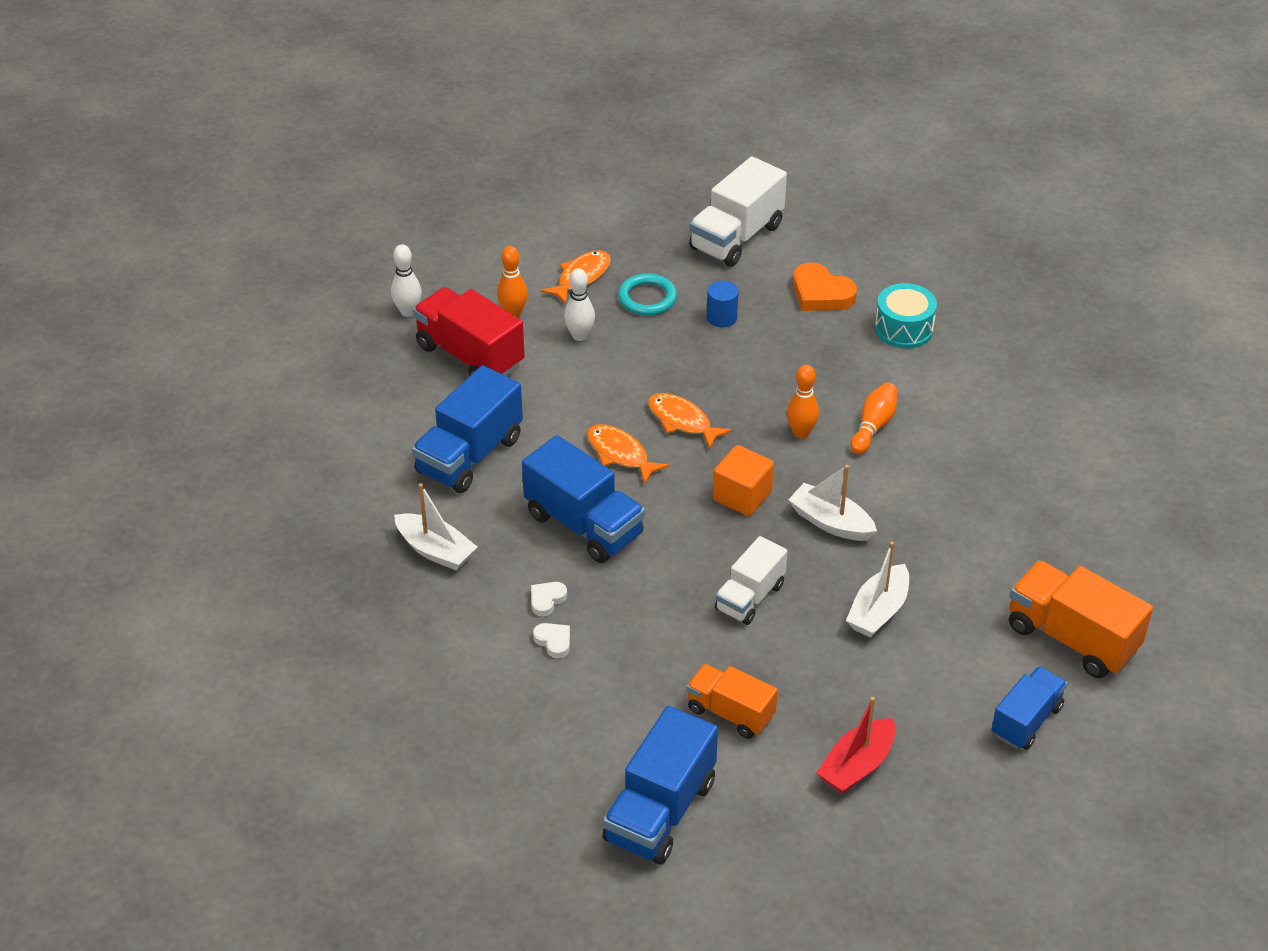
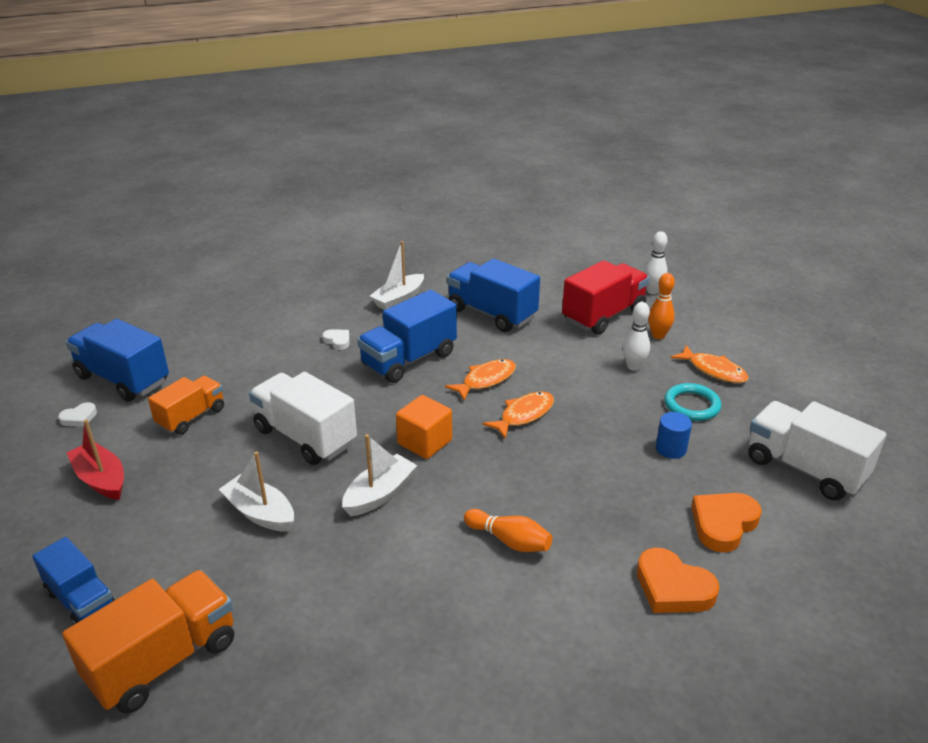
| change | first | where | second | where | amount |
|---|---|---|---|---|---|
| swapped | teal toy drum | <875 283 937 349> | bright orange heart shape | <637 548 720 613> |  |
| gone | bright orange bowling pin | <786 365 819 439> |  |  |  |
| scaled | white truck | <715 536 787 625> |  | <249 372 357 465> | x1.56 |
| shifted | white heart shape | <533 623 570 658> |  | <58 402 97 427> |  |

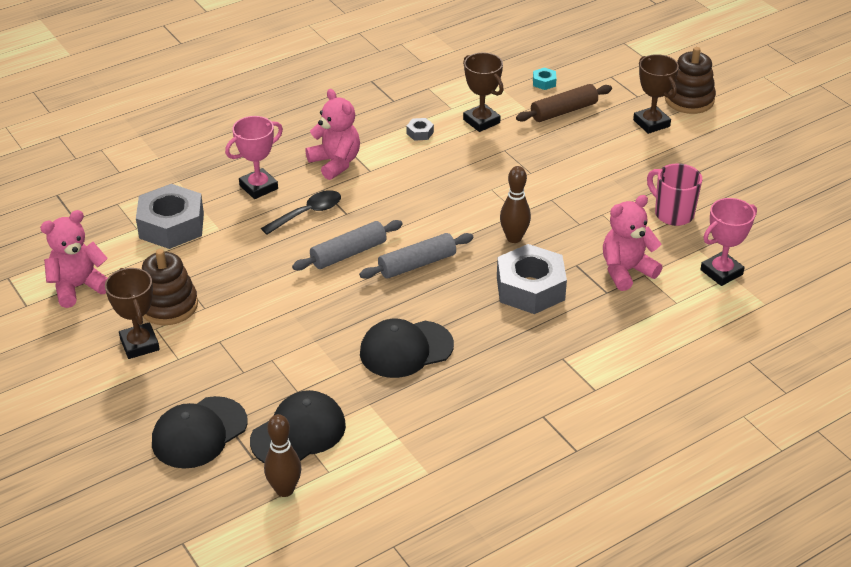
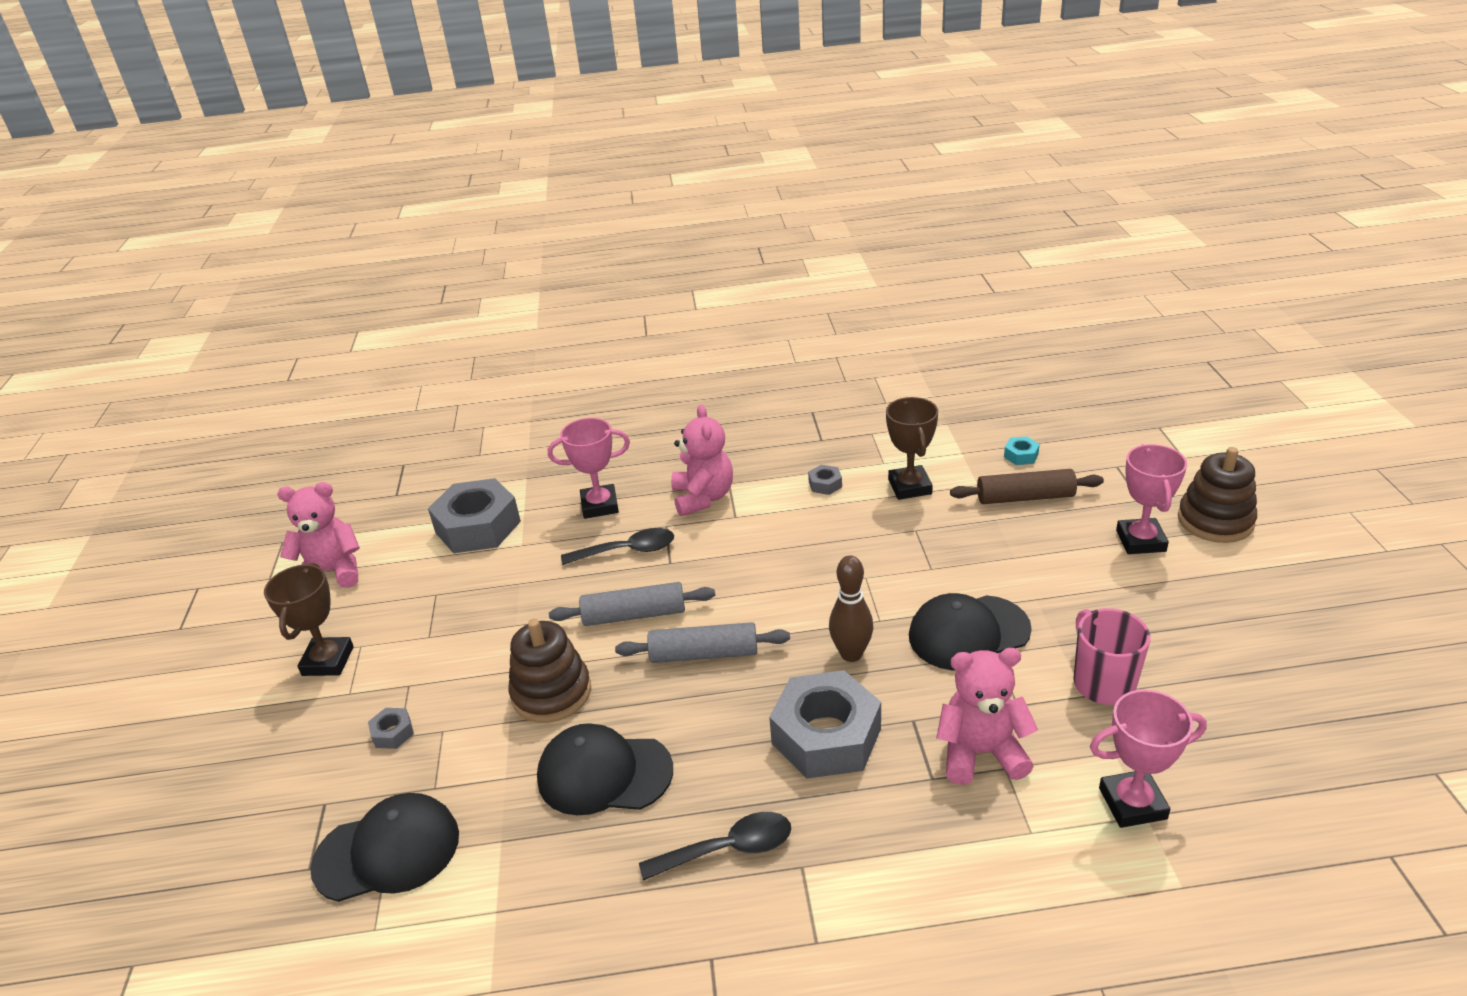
| change | first | where | second | where | amount |
|---|---|---|---|---|---|
| repainted | dark brown award cup | <633 54 679 134> | rose-pink award cup | <1116 444 1187 554> |  |
| shifted | dark brown stacking toy | <142 249 198 325> |  | <508 619 591 723> |  |
| shifted | black cap | <152 396 247 469> |  | <909 593 1032 671> |  |
| gone | dark brown bowling pin | <264 414 301 497> |  |  |  |
| new |  |  | grey hex nut | <368 708 414 749> |  |
| new |  |  | black teaspoon | <639 812 791 881> |  |

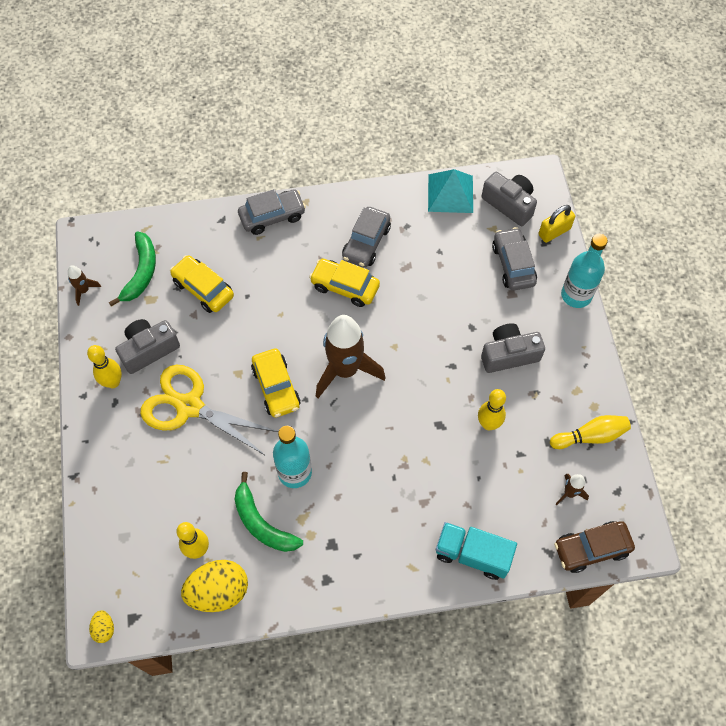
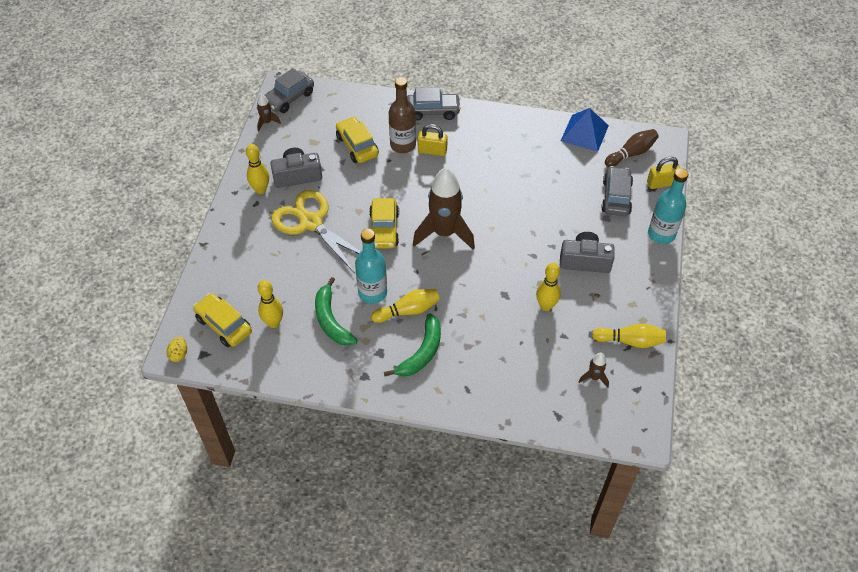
| change | first | where | second | where | amount |
|---|---|---|---|---|---|
| repainted | teal solid pyramid | <428 169 473 213> | blue solid pyramid | <561 108 609 152> |  |
| swapped | grey photo camera | <482 172 537 226> | dark brown bowling pin | <605 129 659 167> |  |
| shifted | grey car | <342 207 391 268> |  | <264 68 314 113> |  |
| shifted | emerald banana | <109 232 156 306> |  | <384 313 441 377> |  |
| shifted | golden car | <309 259 380 307> |  | <193 293 252 347> |  |
| gone | dark brown car | <554 521 635 573> |  |  |  |
| gone | teal truck | <436 522 517 580> |  |  |  |
| gone | golden egg | <181 560 248 612> |  |  |  |
| new |  |  | dark brown bottle | <389 77 416 153> |  |
| new |  |  | golden lock | <418 124 448 156> |  |
| new |  |  | golden bowling pin | <371 289 440 323> |  |

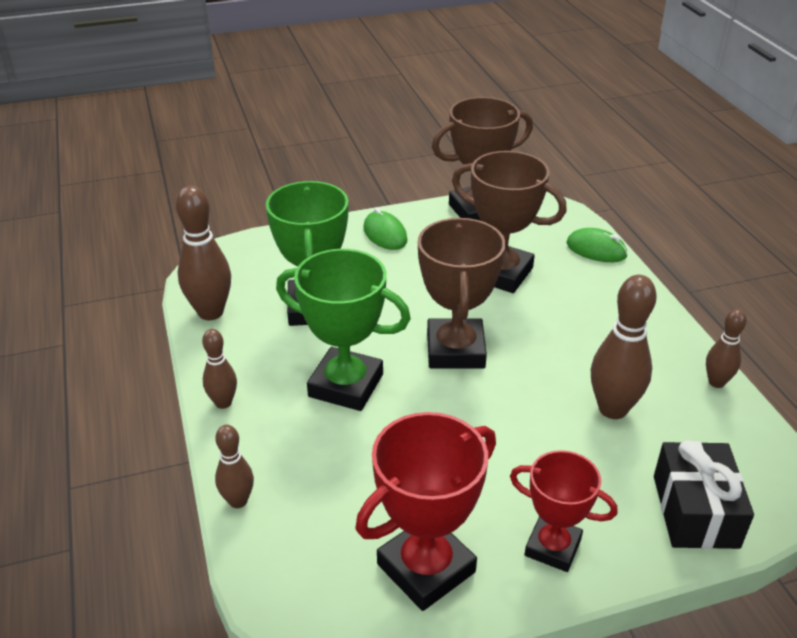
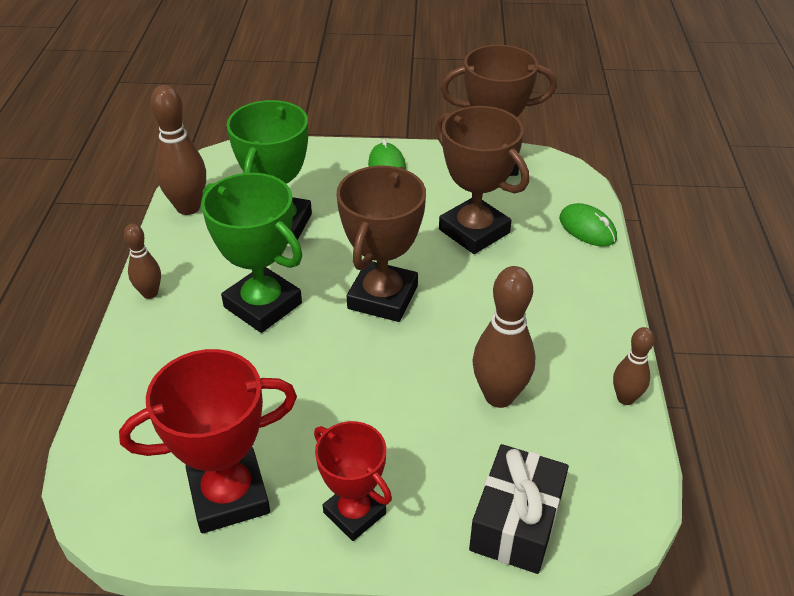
| change | first | where | second | where | amount |
|---|---|---|---|---|---|
| gone | dark brown bowling pin | <215 425 254 508> |  |  |  |

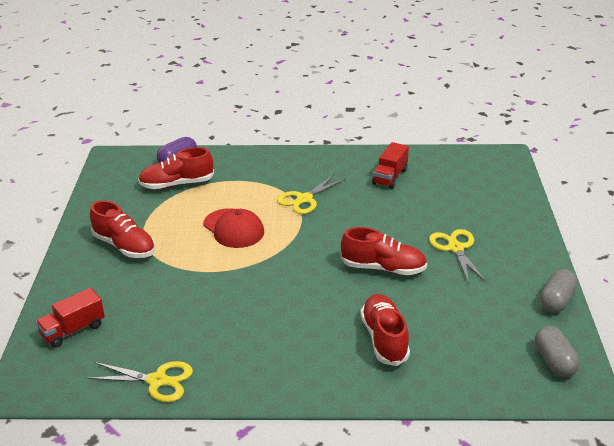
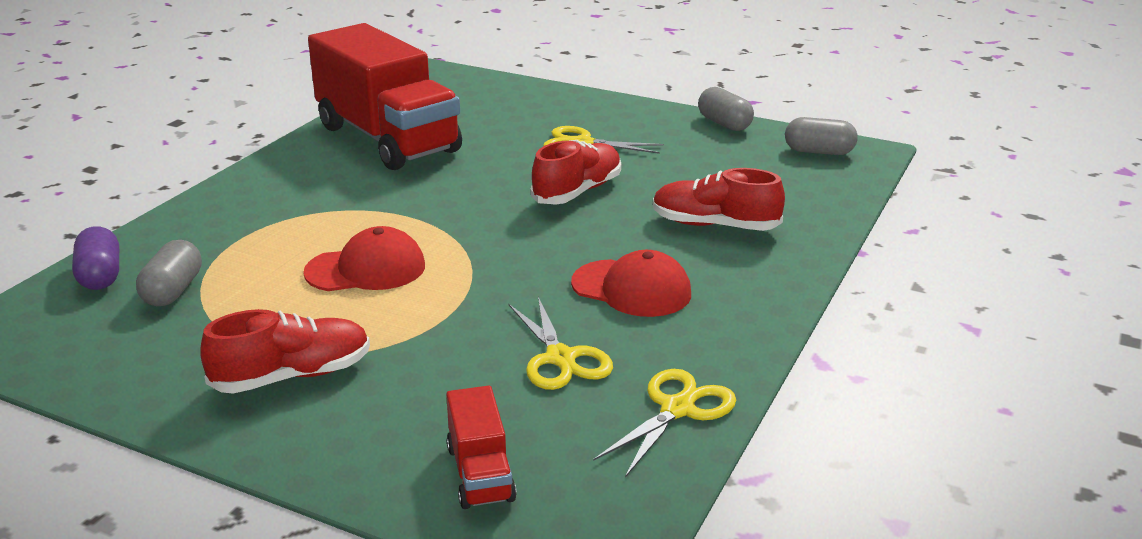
| change | first | where | second | where | amount |
|---|---|---|---|---|---|
| scaled | red truck | <372 142 409 189> |  | <308 23 462 170> | x2.36 |
| swapped | red shoe | <138 147 214 189> | grey pill shape | <136 240 202 306> |  |
| shifted | golden shears | <277 174 347 214> |  | <509 297 613 390> |  |
| new |  |  | red cap | <571 250 691 317> |  |

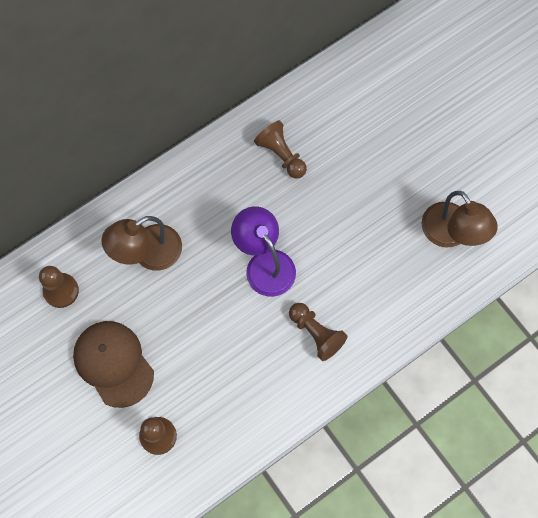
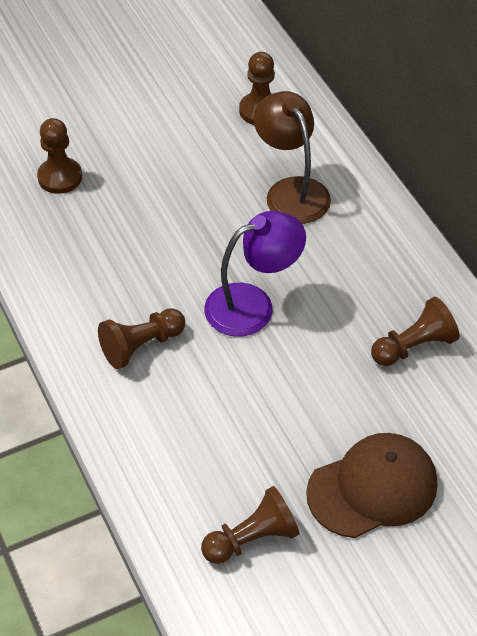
| change | first | where | second | where | amount |
|---|---|---|---|---|---|
| swapped | dark brown lamp | <422 191 498 248> | dark brown game pawn | <201 486 300 564> |  |
| shifted | dark brown cap | <73 321 154 408> |  | <306 433 438 538> |  |

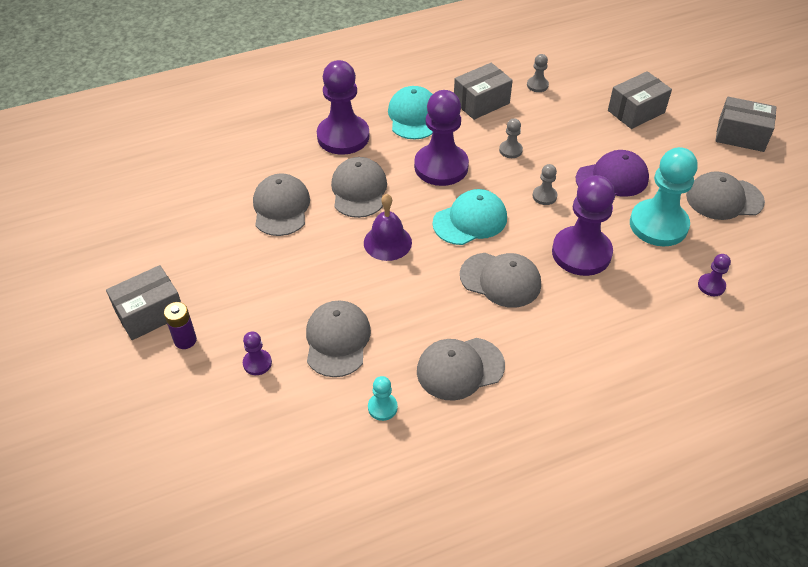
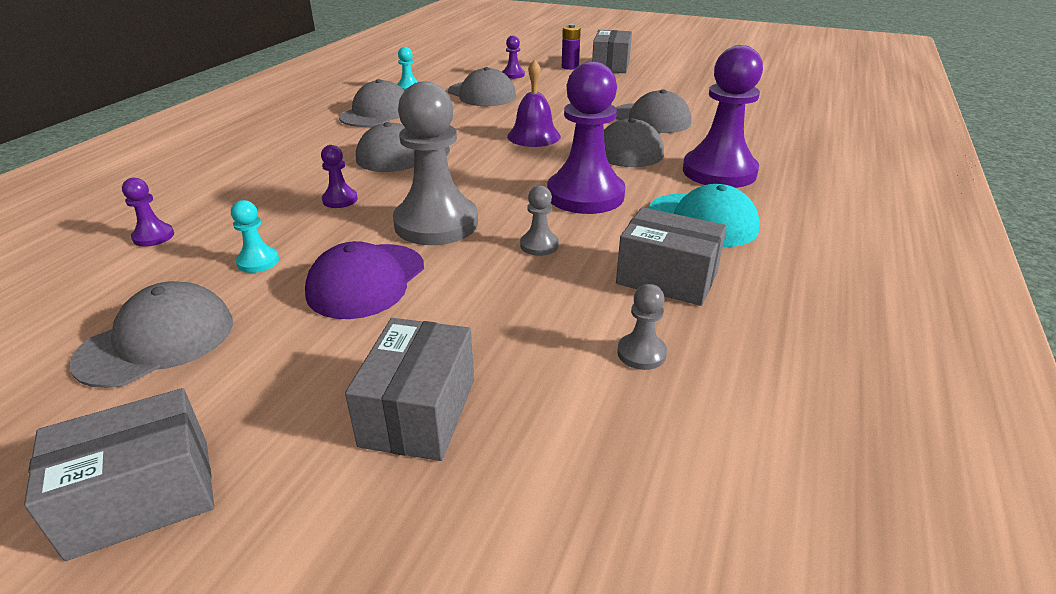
| change | first | where | second | where | amount |
|---|---|---|---|---|---|
| rotated | grey box | <454 63 513 120> |  | <616 207 727 306> | 75 degrees counterclockwise |
| scaled | teal game pawn | <630 147 698 246> |  | <231 200 279 273> | x0.44 |
| scaled | grey game pawn | <533 164 557 205> |  | <393 81 478 245> | x2.29 |
| scaled | royal purple game pawn | <552 175 615 276> |  | <321 145 358 208> | x0.44 |
| gone | teal cap | <432 189 507 245> |  |  |  |

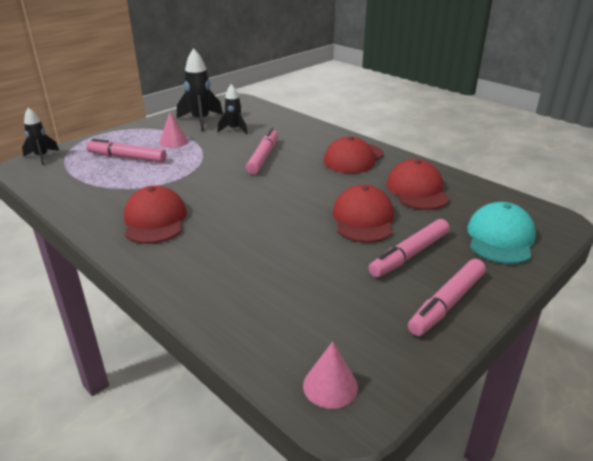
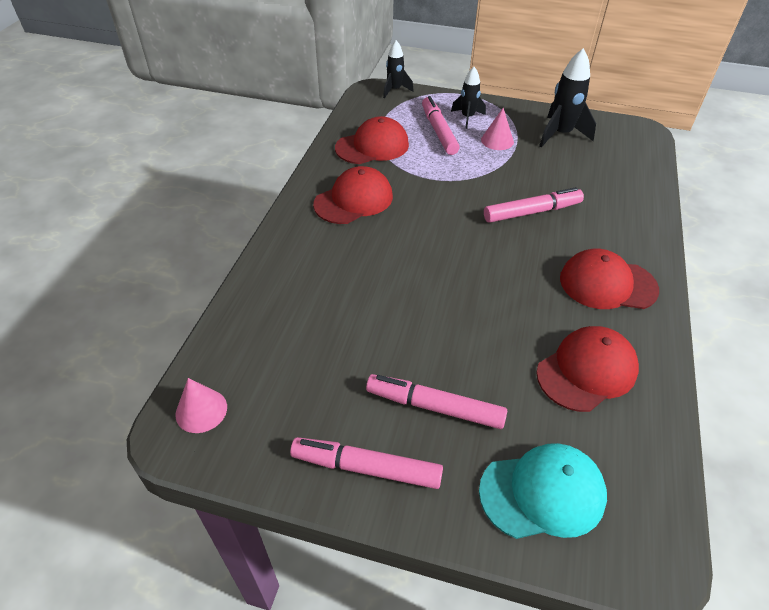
| change | first | where | second | where | amount |
|---|---|---|---|---|---|
| shifted | black rocket | <217 84 248 134> |  | <451 67 486 129> |  |
| shifted | red cap | <333 184 394 243> |  | <335 116 409 164> |  |

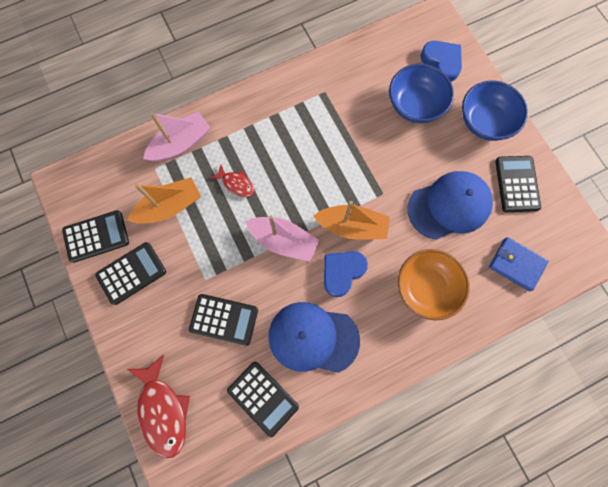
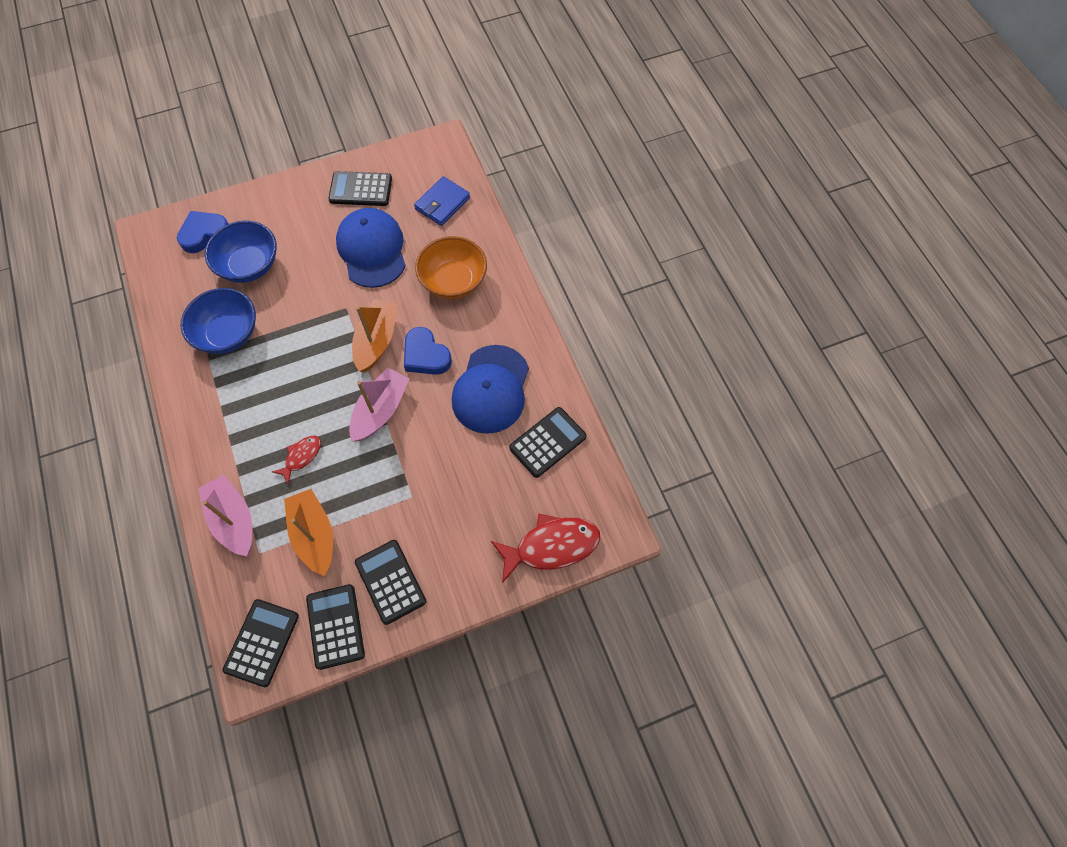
| change | first | where | second | where | amount |
|---|---|---|---|---|---|
| shifted | blue bowl | <462 81 528 141> |  | <180 288 256 354> |  |
| shifted | black adding machine | <189 294 258 346> |  | <223 599 299 687> |  |

